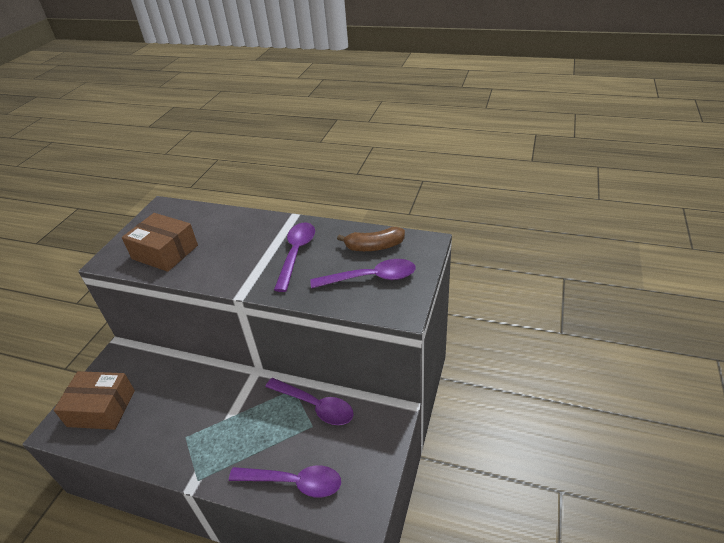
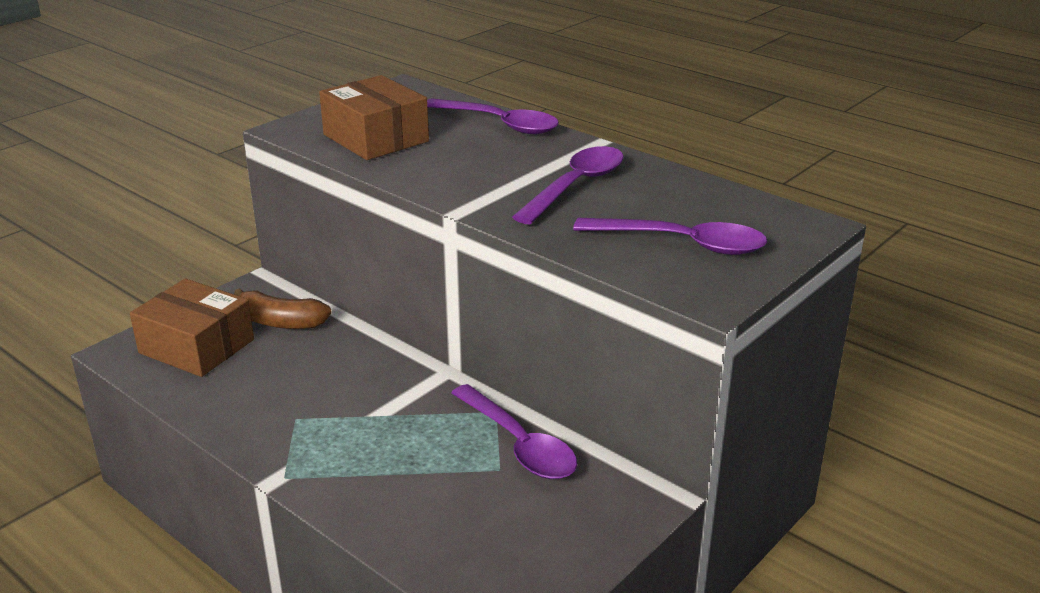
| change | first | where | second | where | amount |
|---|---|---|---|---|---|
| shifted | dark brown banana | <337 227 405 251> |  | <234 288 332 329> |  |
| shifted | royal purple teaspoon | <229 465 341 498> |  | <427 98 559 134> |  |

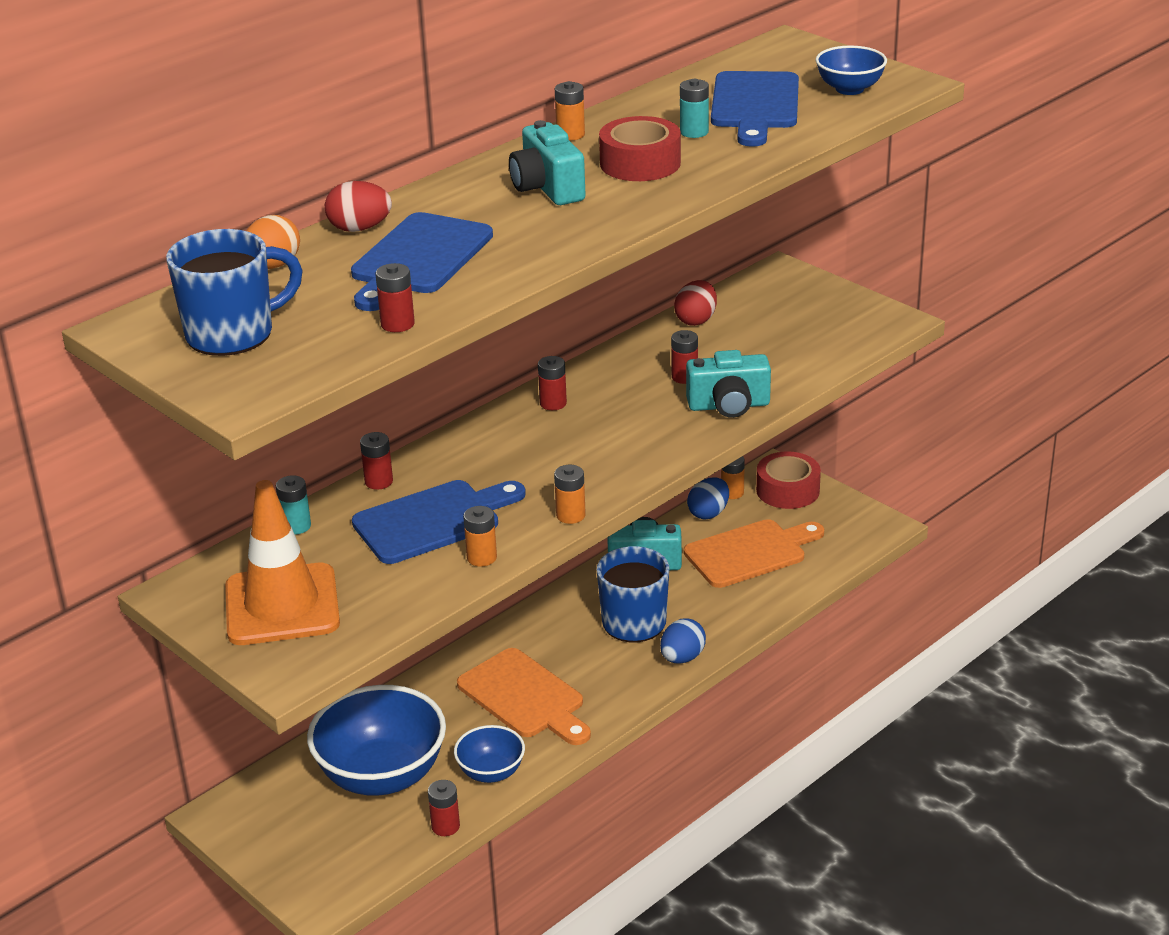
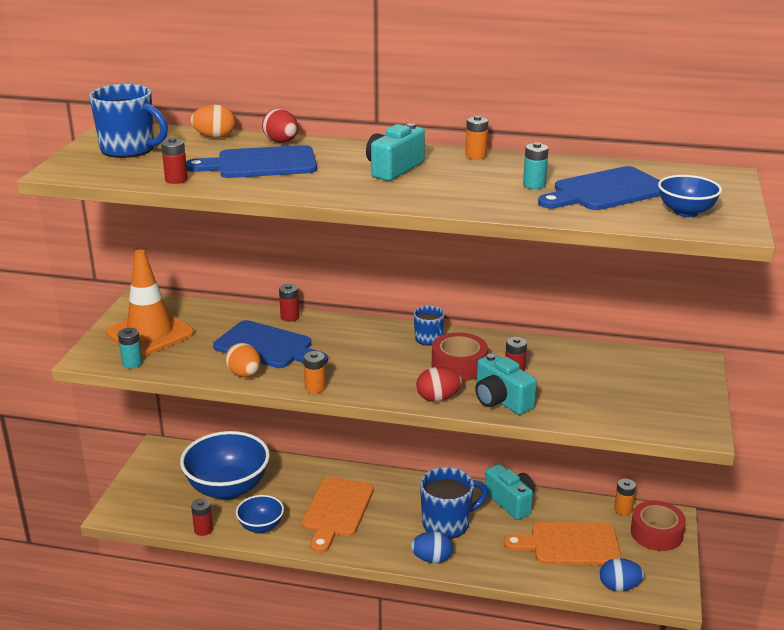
| change | first | where | second | where | amount |
|---|---|---|---|---|---|
| shifted | red roll of tape | <599 116 681 181> |  | <432 332 488 381> |  |
| shifted | red egg | <674 280 717 326> |  | <416 367 462 402> |  |
| swapped | red power cell | <538 356 567 410> | blue tea mug | <414 306 444 346> |  |
| shifted | teal power cell | <276 475 311 535> |  | <118 328 143 368> |  |
| shifted | blue egg | <687 477 729 519> |  | <600 558 644 591> |  |
| swapped | bright orange power cell | <463 506 497 567> | bright orange egg | <225 343 261 377> |  |
| rotated | bright orange cutting board | <684 519 824 588> |  | <504 522 621 565> | 150 degrees clockwise |

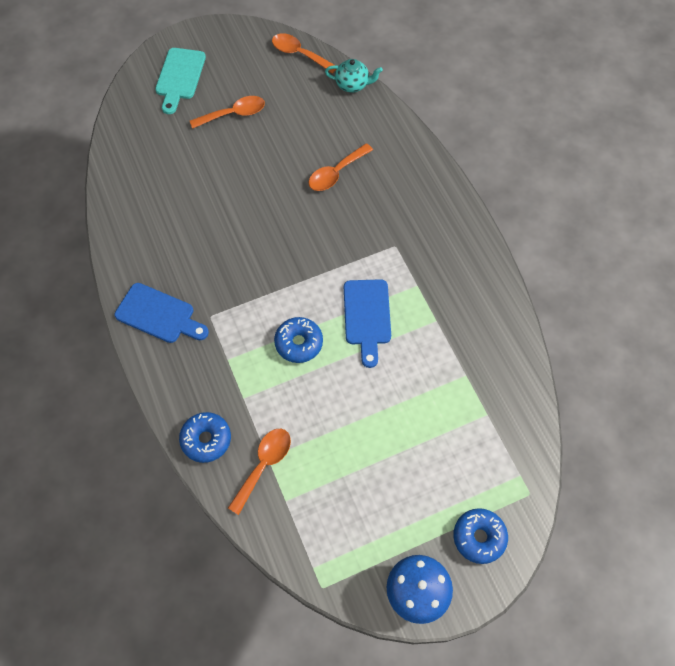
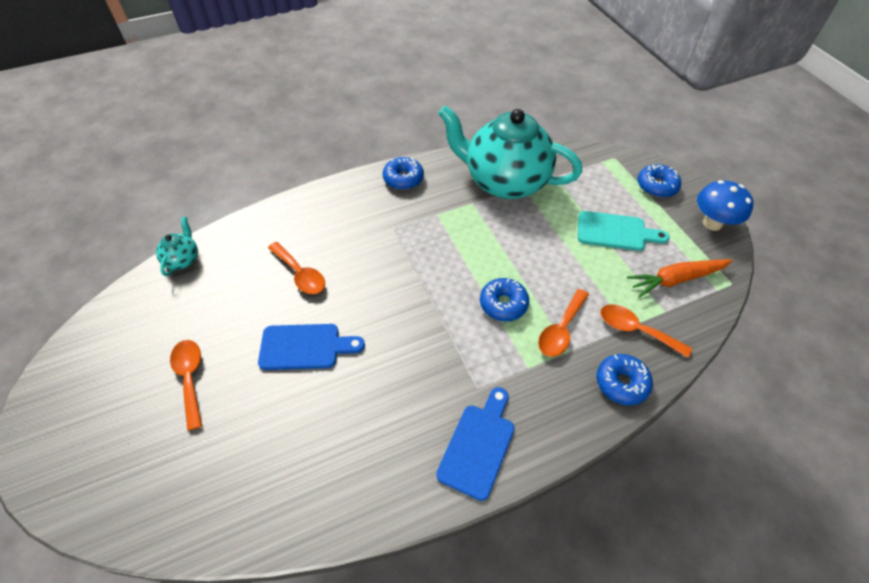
| change | first | where | second | where | amount |
|---|---|---|---|---|---|
| shifted | bright orange teaspoon | <272 33 336 74> |  | <538 289 589 357> |  |
| shifted | teal cutting board | <155 48 206 114> |  | <578 211 670 251> |  |
| shifted | blue cutting board | <344 279 391 368> |  | <258 324 365 370> |  |
| new |  |  | teal tea pot | <438 105 582 199> |  |
| new |  |  | blue doughnut | <383 157 424 190> |  |
| new |  |  | bright orange toy carrot | <627 259 733 297> |  |

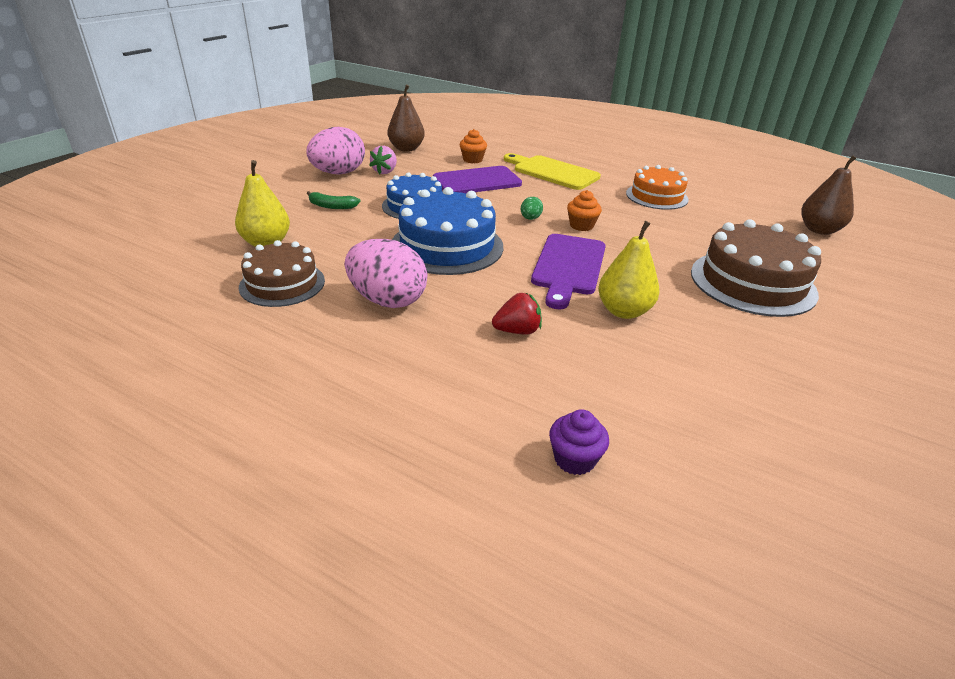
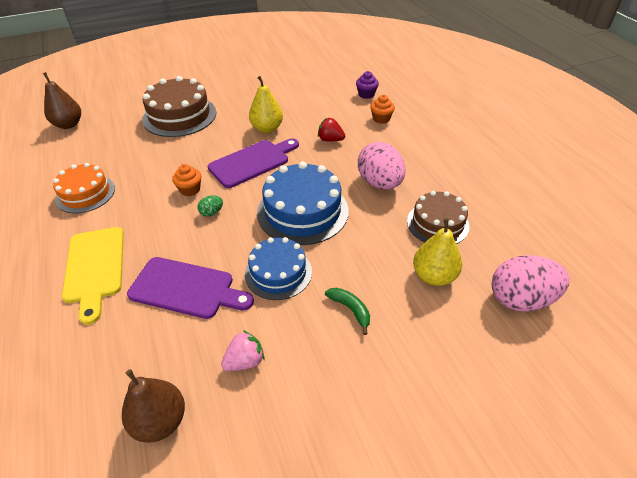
| change | first | where | second | where | amount |
|---|---|---|---|---|---|
| shifted | rose-pink egg | <306 127 365 175> |  | <492 255 570 312> |  |
| shifted | bright orange cupcake | <459 129 487 164> |  | <370 95 395 124> |  |

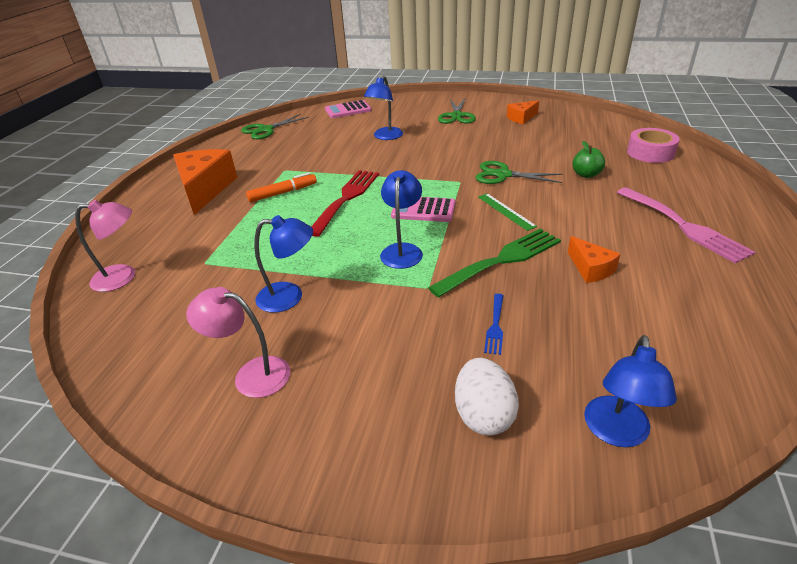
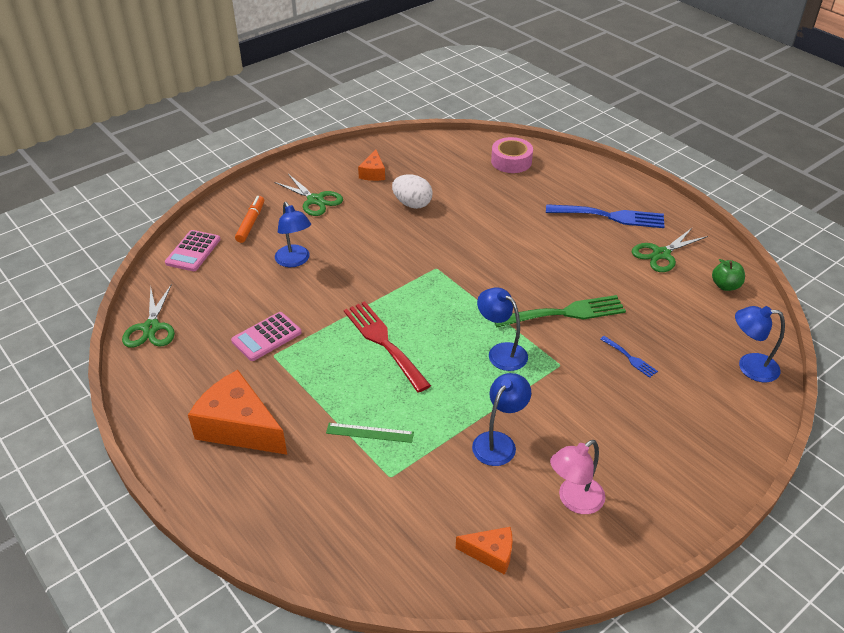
| change | first | where | second | where | amount |
|---|---|---|---|---|---|
| shifted | emerald toy apple | <572 141 605 178> |  | <712 259 745 291> |  |
| shifted | emerald shears | <475 161 563 184> |  | <632 227 708 272> |  |
| shifted | bright orange felt pen | <246 172 317 202> |  | <235 196 264 243> |  |
| repainted | rose-pink fork | <617 187 755 263> | blue fork | <546 204 665 228> |  |
| shifted | emerald straightedge | <478 193 537 231> |  | <326 423 414 443> |  |
| shifted | rose-pink adding machine | <391 197 455 222> |  | <231 312 302 361> |  |
| gone | rose-pink lamp | <75 200 135 292> |  |  |  |
| rotated | emerald fork | <428 228 561 297> |  | <494 295 626 327> | 75 degrees clockwise |
| shifted | bright orange cheese wedge | <568 236 621 283> |  | <456 527 513 575> |  |
| rotated | blue lamp | <584 335 677 447> |  | <735 306 785 382> | 135 degrees clockwise |
| shifted | white egg | <455 358 519 436> |  | <392 174 433 209> |  |

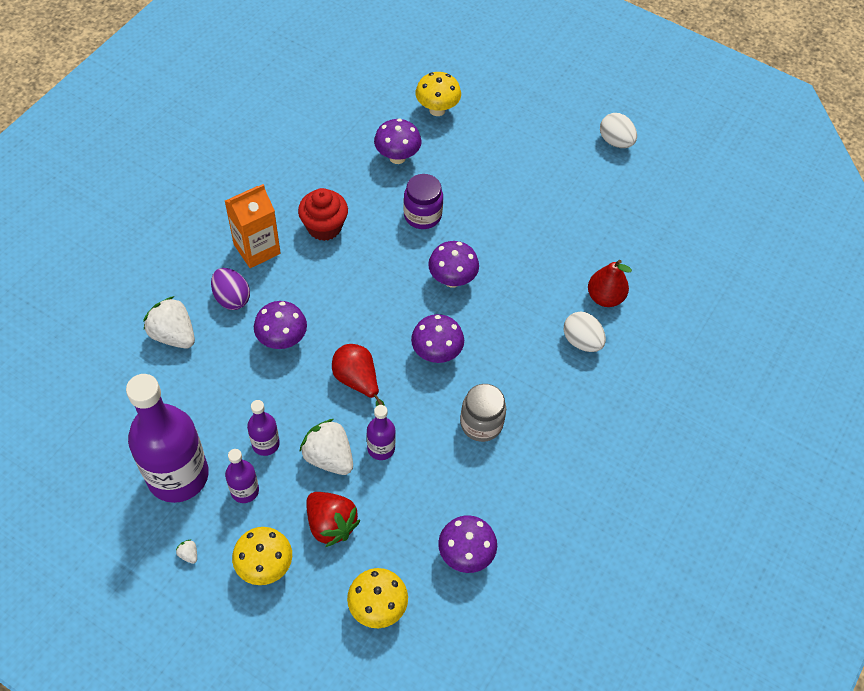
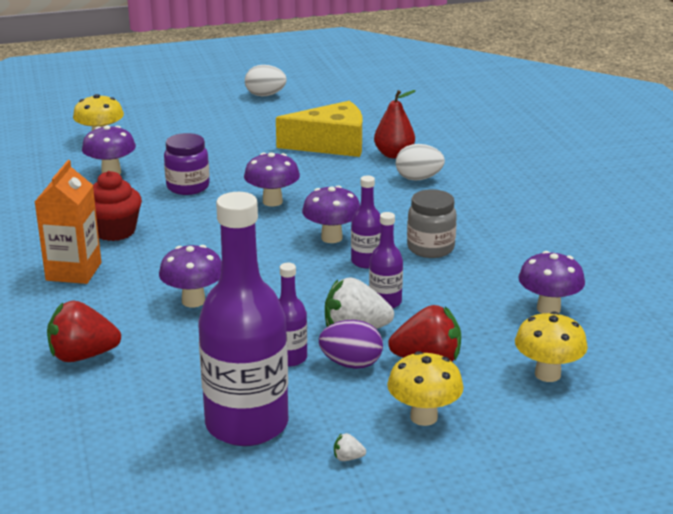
| change | first | where | second | where | amount |
|---|---|---|---|---|---|
| shifted | royal purple egg | <211 268 250 310> |  | <319 320 383 369> |  |
| repainted | white berry | <143 296 195 348> | red berry | <47 301 121 362> |  |
| gone | red toy pear | <332 344 385 406> |  |  |  |
| shifted | royal purple bottle | <225 449 259 503> |  | <351 175 381 269> |  |
| new |  |  | golden cheese wedge | <276 101 362 157> |  |

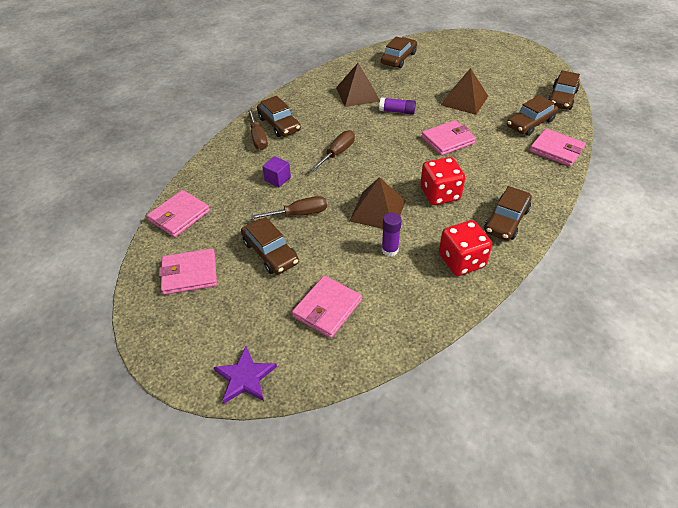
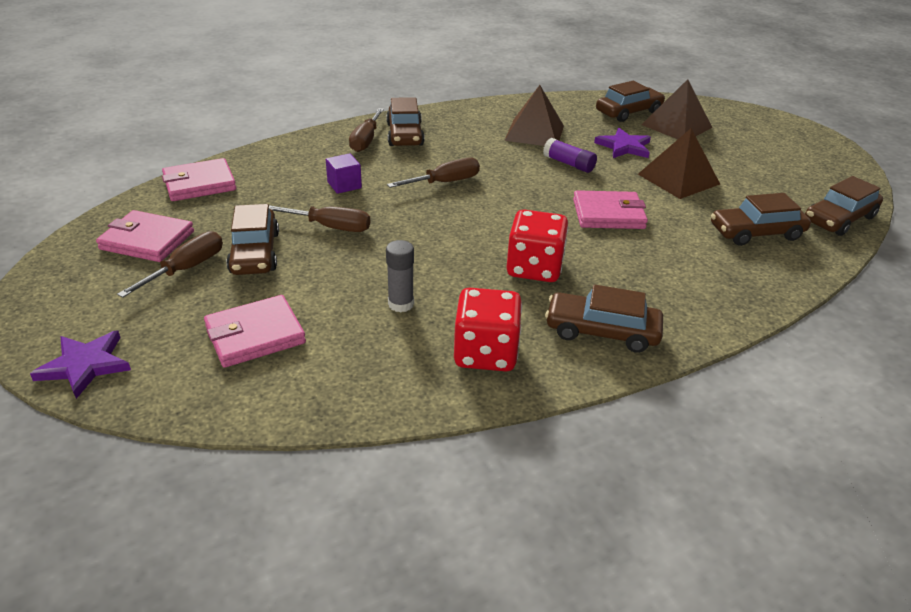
| change | first | where | second | where | amount |
|---|---|---|---|---|---|
| gone | rose-pink wallet | <530 129 586 166> |  |  |  |
| shifted | dark brown solid pyramid | <350 177 406 229> |  | <641 79 713 139> |  |
| rotated | dark brown car | <484 186 532 241> |  | <545 285 663 353> | 45 degrees clockwise |
| repainted | royal purple glue stick | <382 212 402 257> | grey glue stick | <386 240 414 312> |  |
| new |  |  | royal purple star | <594 128 651 158> |  |
| new |  |  | dark brown flat screwdriver | <117 231 223 298> |  |

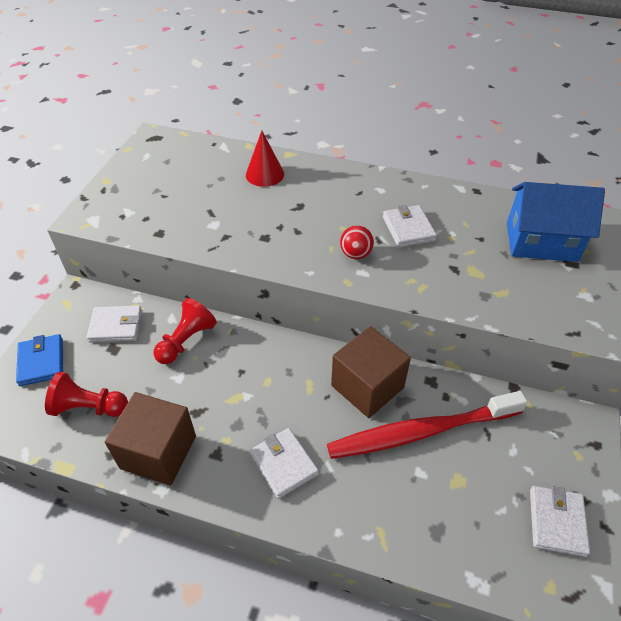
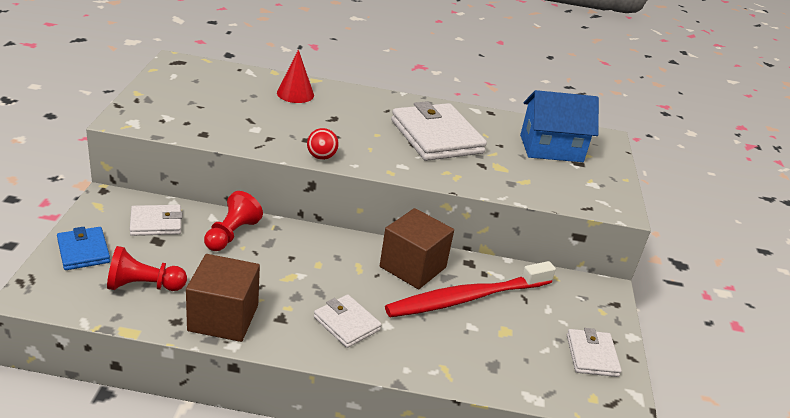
| change | first | where | second | where | amount |
|---|---|---|---|---|---|
| scaled | white wallet | <383 205 437 248> |  | <391 101 487 161> | x1.86 |
| shifted | red play ball | <340 225 374 259> |  | <307 128 339 160> |  |

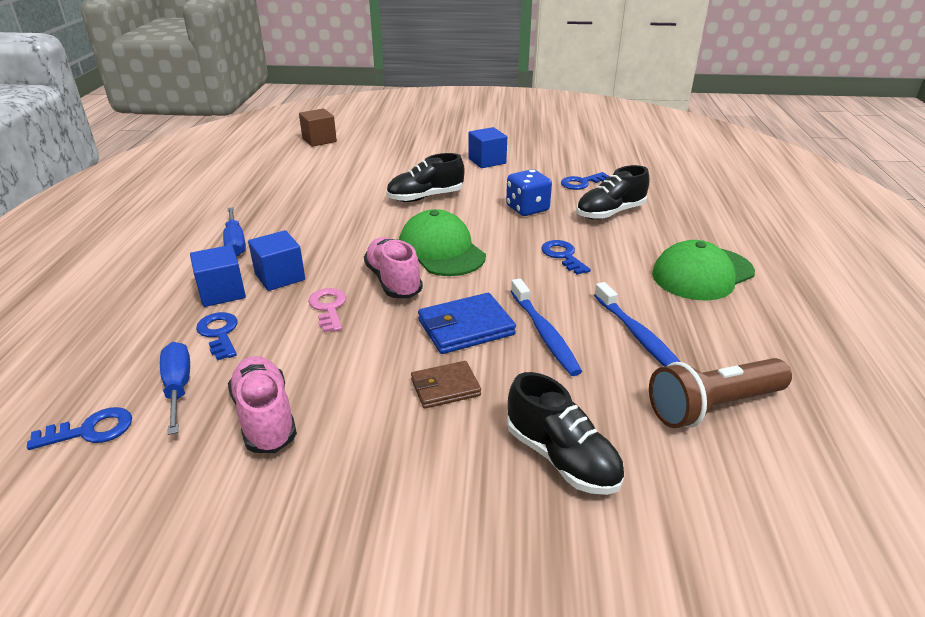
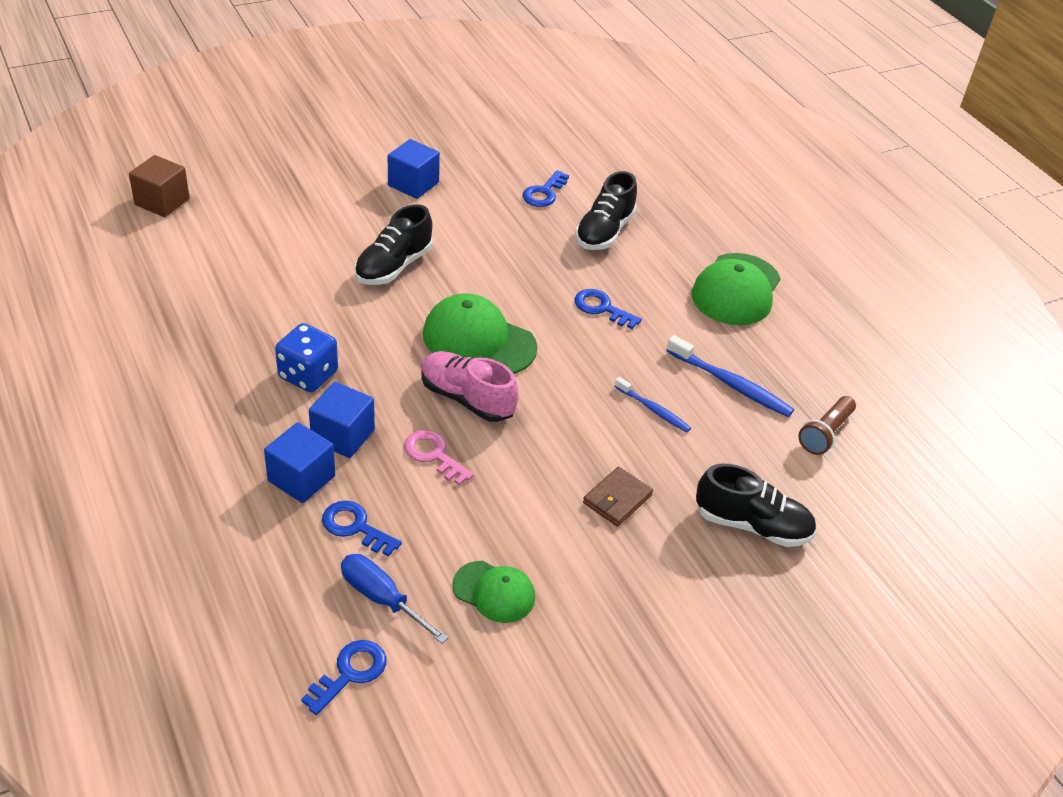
| change | first | where | second | where | amount |
|---|---|---|---|---|---|
| shifted | blue die | <506 169 552 216> |  | <275 323 338 392> |  |
| gone | blue flat screwdriver | <223 207 246 256> |  |  |  |
| scaled | blue toothbrush | <511 278 582 376> |  | <614 377 691 432> | x0.62 |
| gone | blue wallet | <418 293 516 354> |  |  |  |
| swapped | rose-pink shoe | <228 356 297 453> | emerald cap | <452 561 535 623> |  |
| scaled | dark brown pocket torch | <649 358 792 428> |  | <798 396 856 455> | x0.64 |

